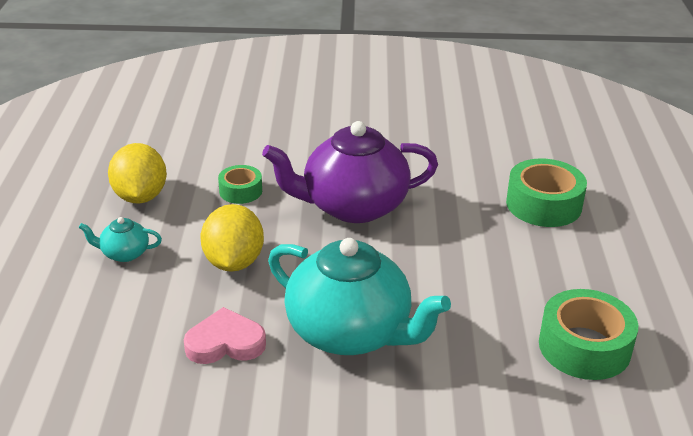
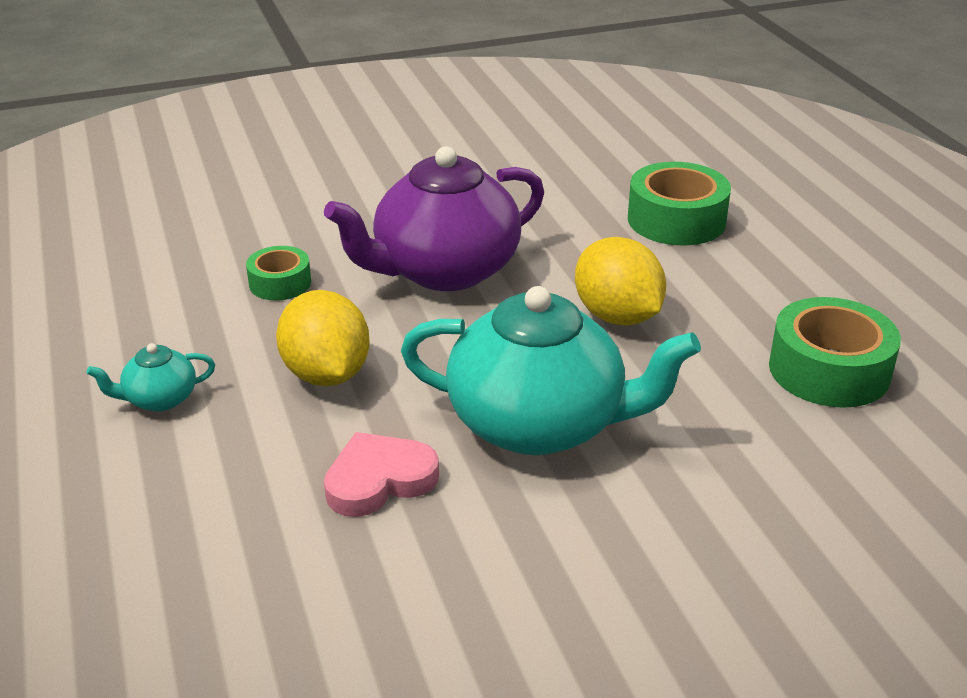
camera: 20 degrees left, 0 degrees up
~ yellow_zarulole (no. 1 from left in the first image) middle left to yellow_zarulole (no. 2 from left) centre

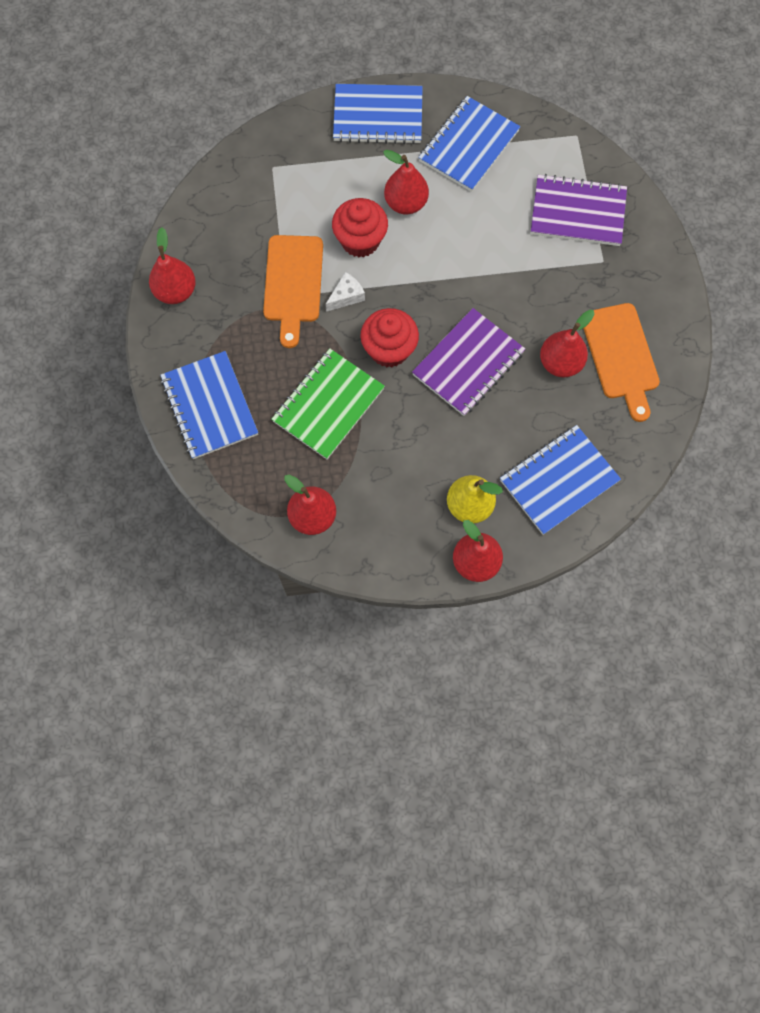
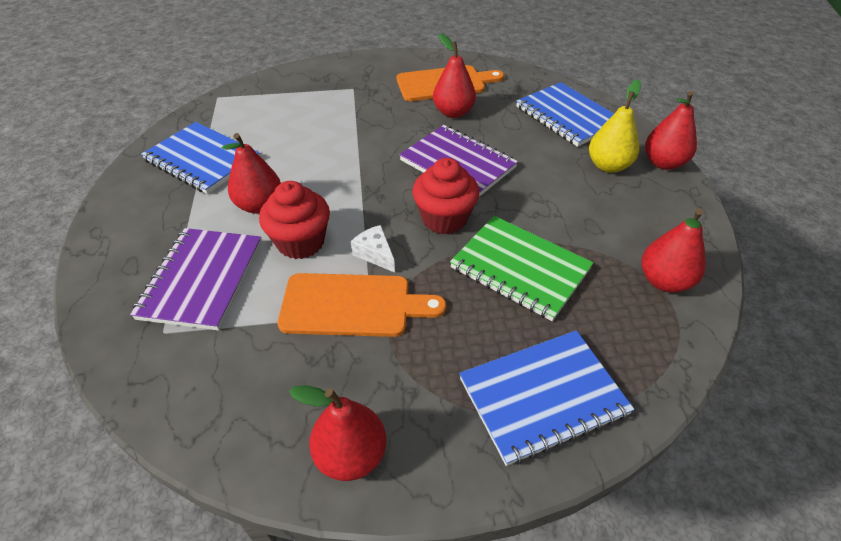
camera: 90 degrees left, 25 degrees down
~ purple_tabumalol (no. 2 from left in the first image) top right to purple_tabumalol (no. 1 from left) middle left
- blue_tabumalol (no. 2 from left) top centre

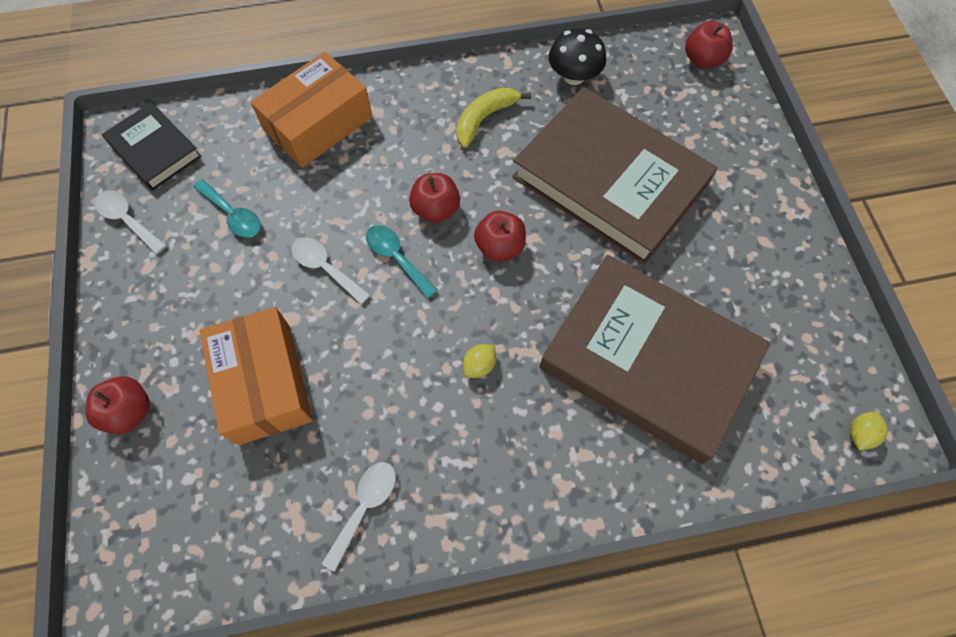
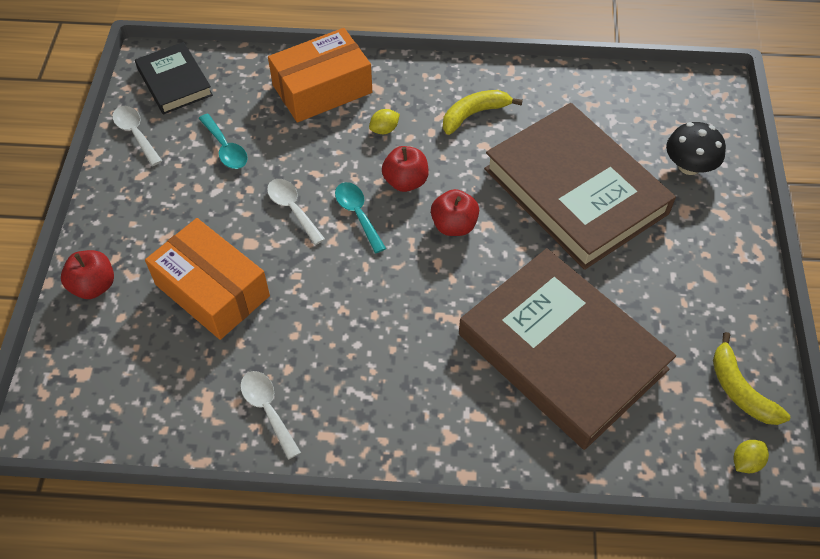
camera: 15 degrees right, 10 degrees down
~ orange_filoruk (no. 1 from left) middle left = middle left 45 degrees counterclockwise
~ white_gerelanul (no. 3 from left in the first image) bottom centre = bottom left 75 degrees counterclockwise
~ yellow_zarulole (no. 1 from left) centre to top centre
~ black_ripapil top centre to top right
+ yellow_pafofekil (no. 2 from left) bottom right
- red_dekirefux (no. 4 from left) top right

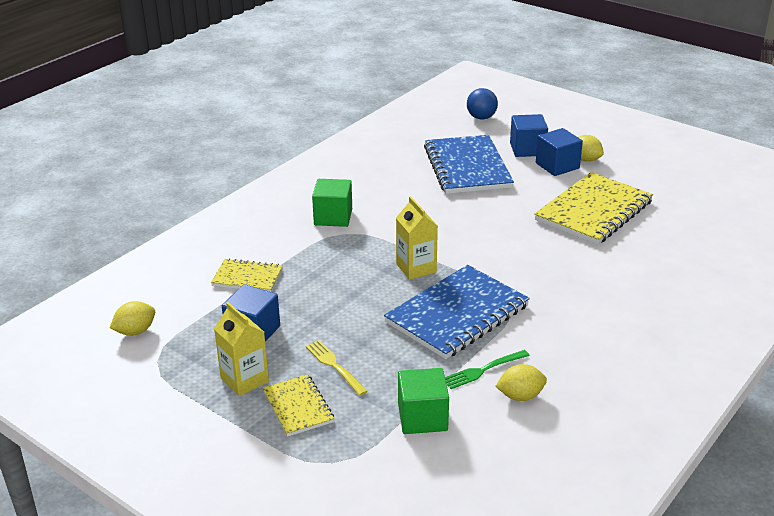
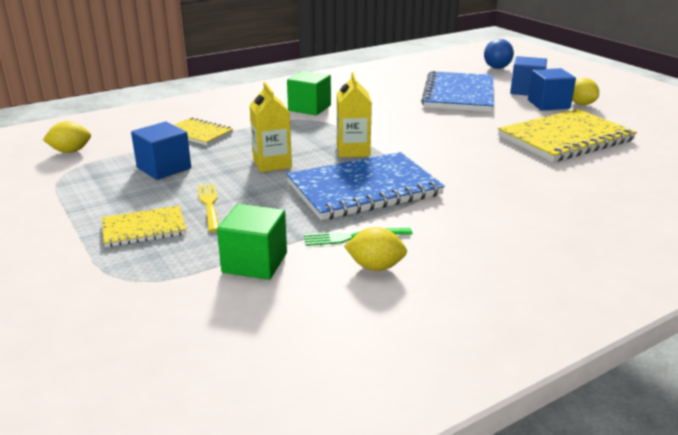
camera: 20 degrees right, 5 degrees down
~ yellow_tabumalol (no. 2 from left in the first image) bottom centre = middle left 75 degrees clockwise
~ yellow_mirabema (no. 1 from left) bottom left to top centre

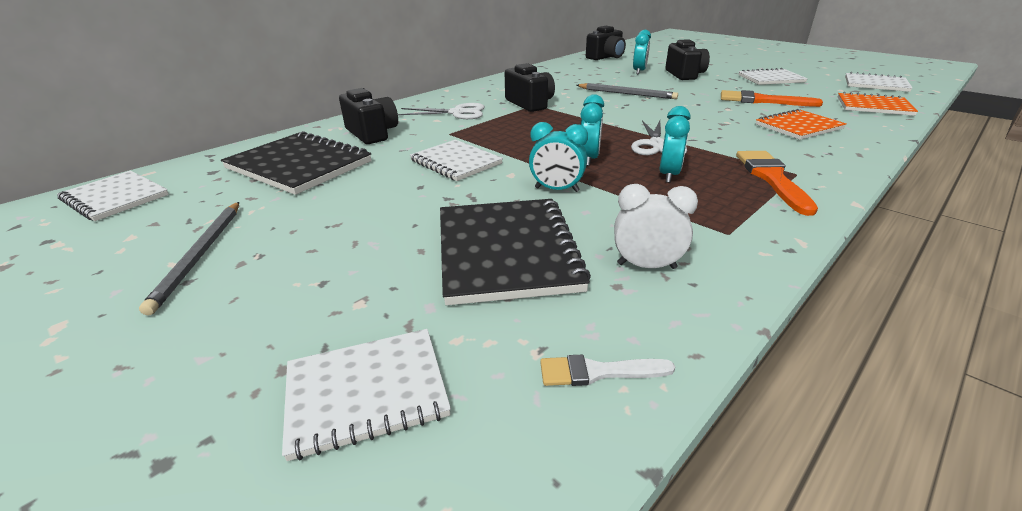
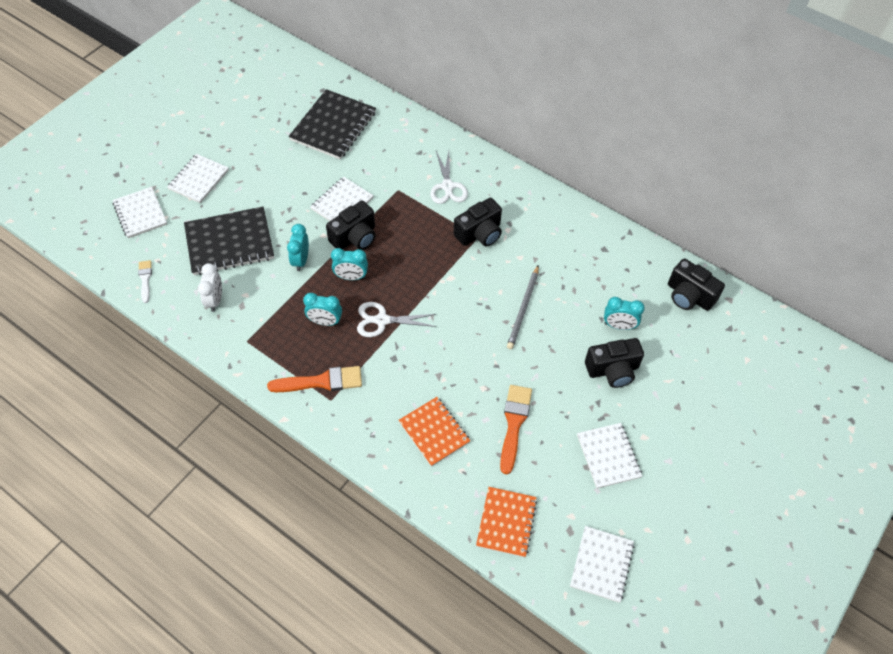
camera: 80 degrees right, 25 degrees up
~ white_tabumalol (no. 1 from left in the first image) middle left to white_tabumalol (no. 2 from left) top left
~ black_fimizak (no. 1 from left) top centre to centre
- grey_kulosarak (no. 1 from left) middle left

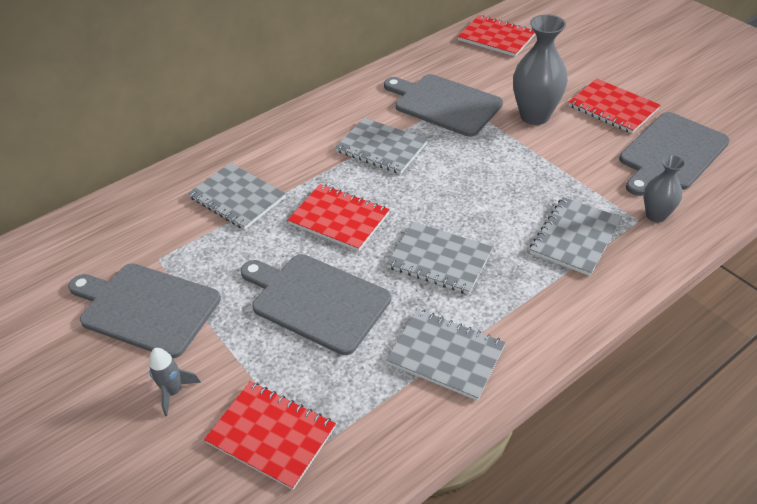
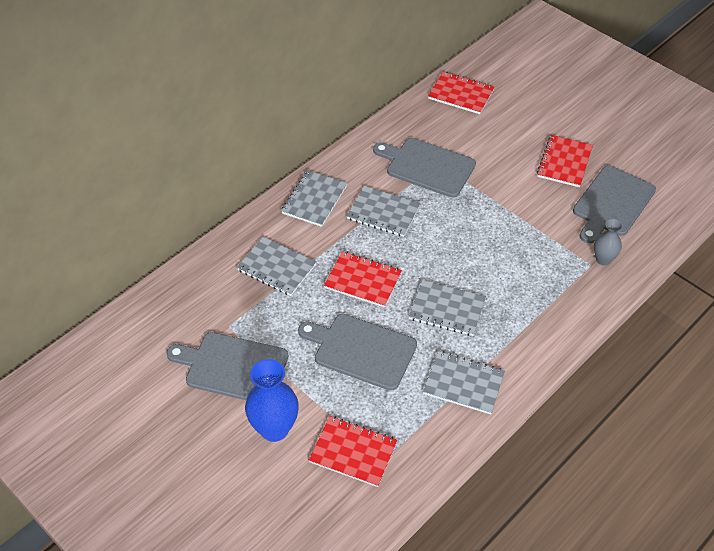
camera: 10 degrees left, 5 degrees up
~ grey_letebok bottom left to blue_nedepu bottom centre
~ grey_tabumalol (no. 5 from left in the first image) middle right to grey_tabumalol (no. 2 from left) centre
~ red_tabumalol (no. 4 from left) top right = top right 75 degrees clockwise
- grey_nedepu (no. 1 from left) top right

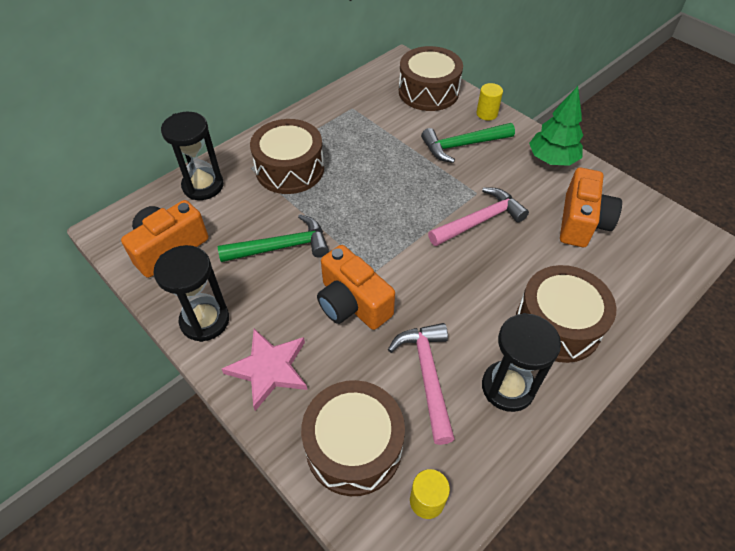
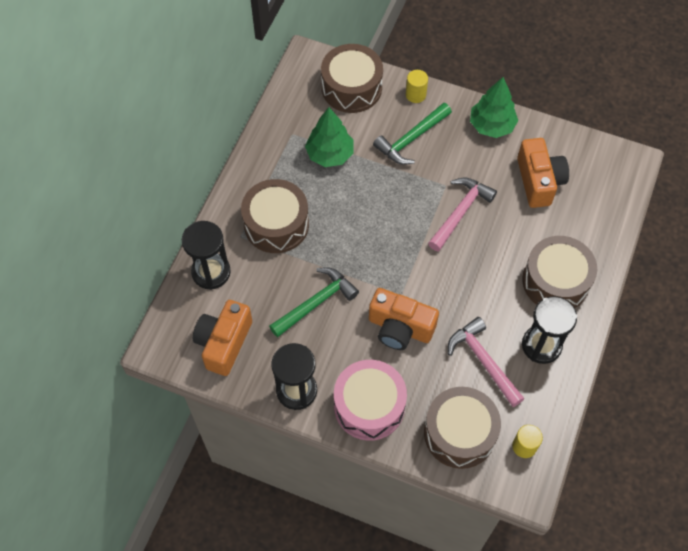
camera: 25 degrees left, 10 degrees up
+ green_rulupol (no. 1 from left) top centre
~ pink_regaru bottom centre to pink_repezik bottom centre

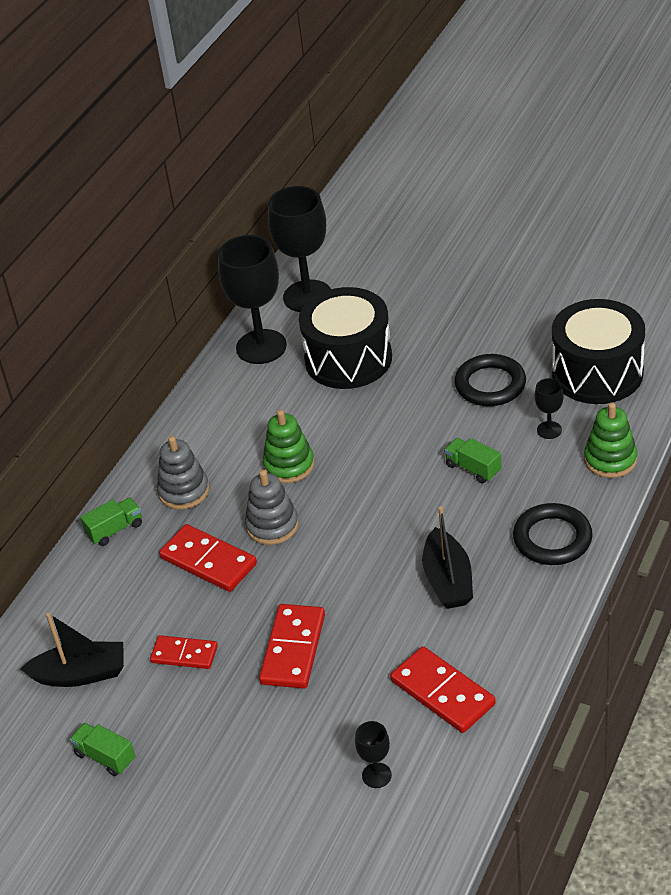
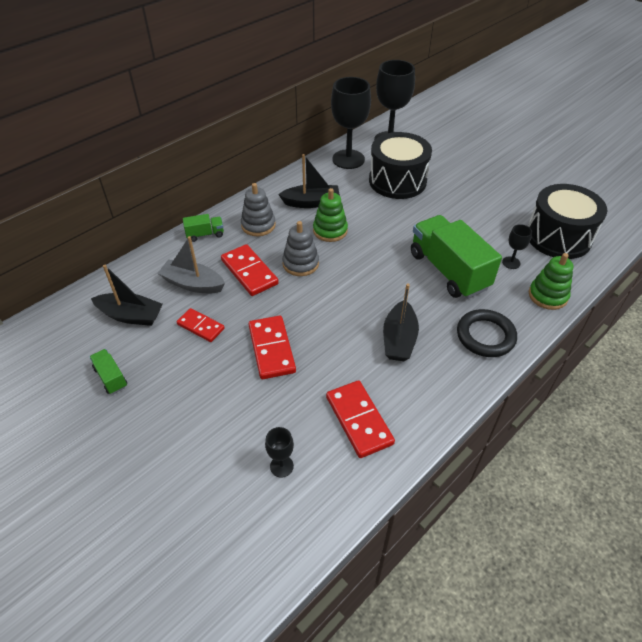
camera: 15 degrees right, 5 degrees up
+ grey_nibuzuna middle left
~ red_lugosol (no. 3 from left) bottom centre = centre 45 degrees counterclockwise
+ black_nibuzuna (no. 2 from left) top centre
~ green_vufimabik (no. 3 from left) middle right = middle right x2.27
- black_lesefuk (no. 1 from left) middle right

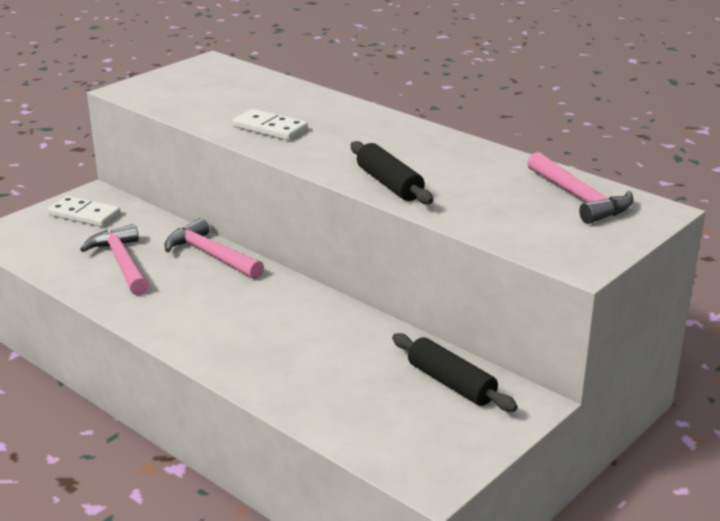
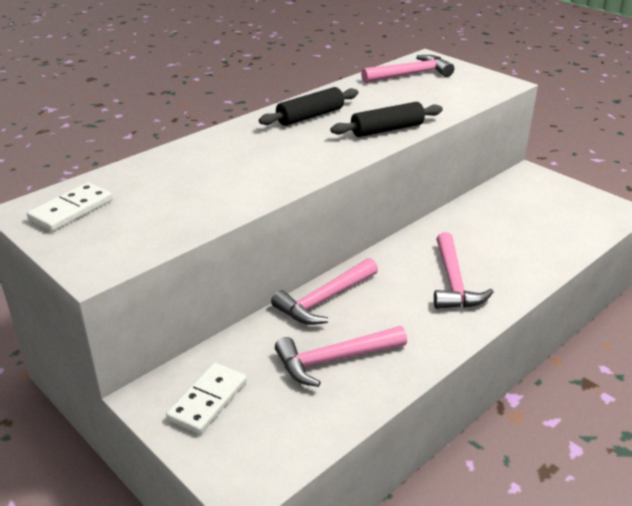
camera: 85 degrees left, 5 degrees up
~ white_lugosol (no. 2 from left in the first image) top centre to white_lugosol (no. 1 from left) middle left
~ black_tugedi (no. 2 from left in the first image) bottom centre to black_tugedi (no. 1 from left) top centre
+ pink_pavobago (no. 4 from left) middle right

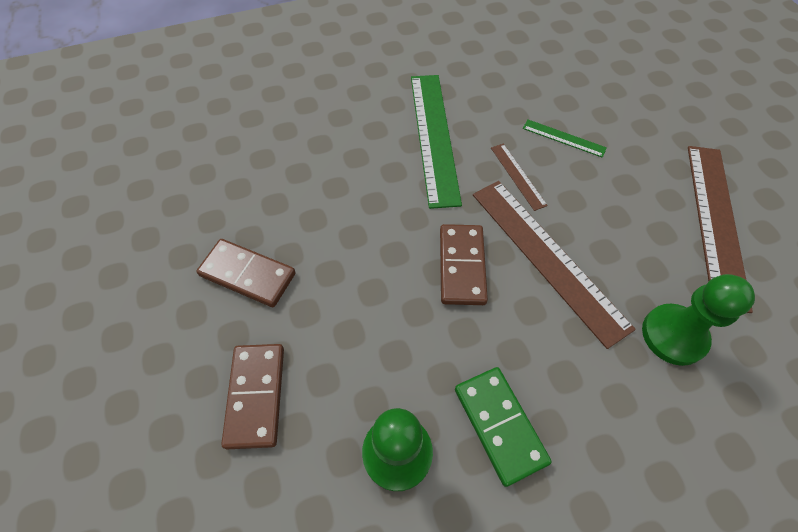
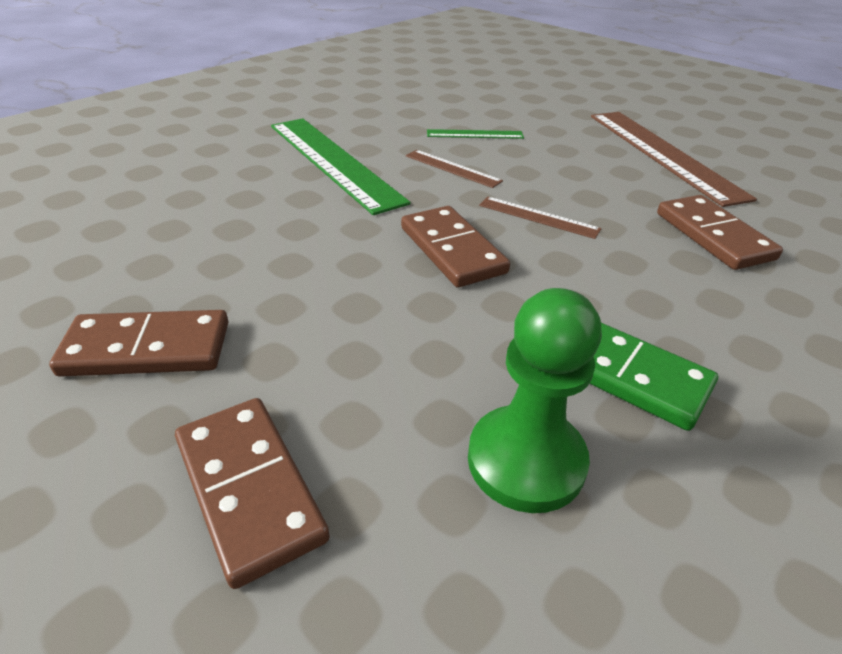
camera: 30 degrees left, 20 degrees down
~ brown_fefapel (no. 2 from left) middle right = centre x0.47
~ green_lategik (no. 2 from left) middle right to brown_lugosol (no. 4 from left) middle right

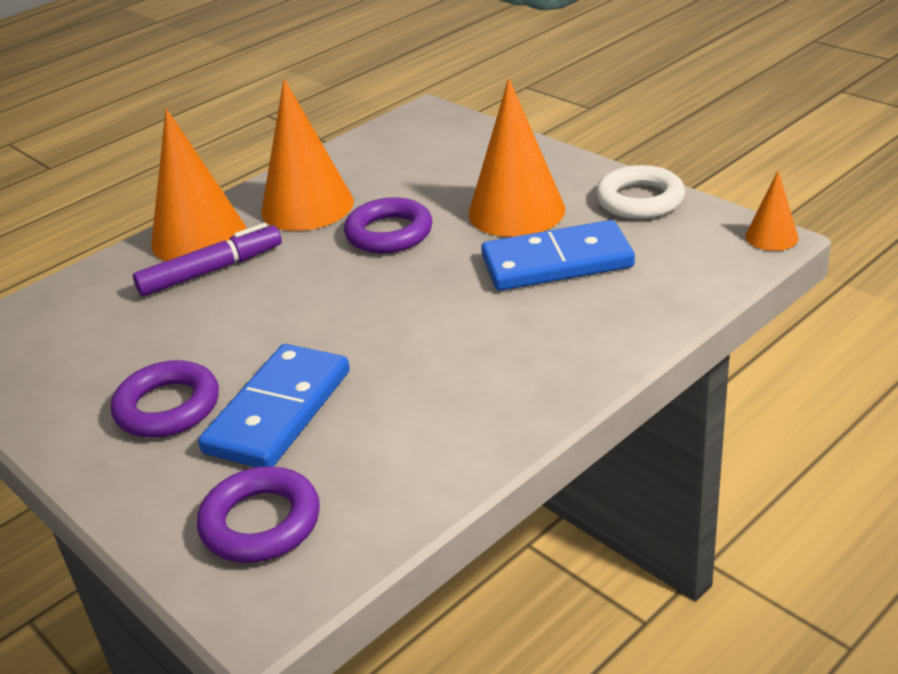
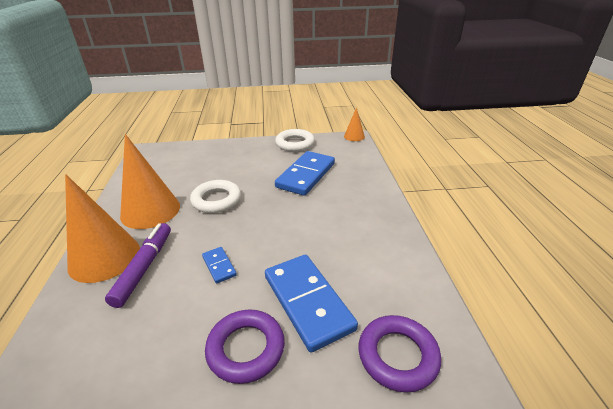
camera: 55 degrees left, 0 degrees up
~ purple_lesefuk (no. 3 from left) centre to white_lesefuk (no. 1 from left) centre
+ blue_lugosol (no. 1 from left) centre
- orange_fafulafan (no. 3 from left) top centre

